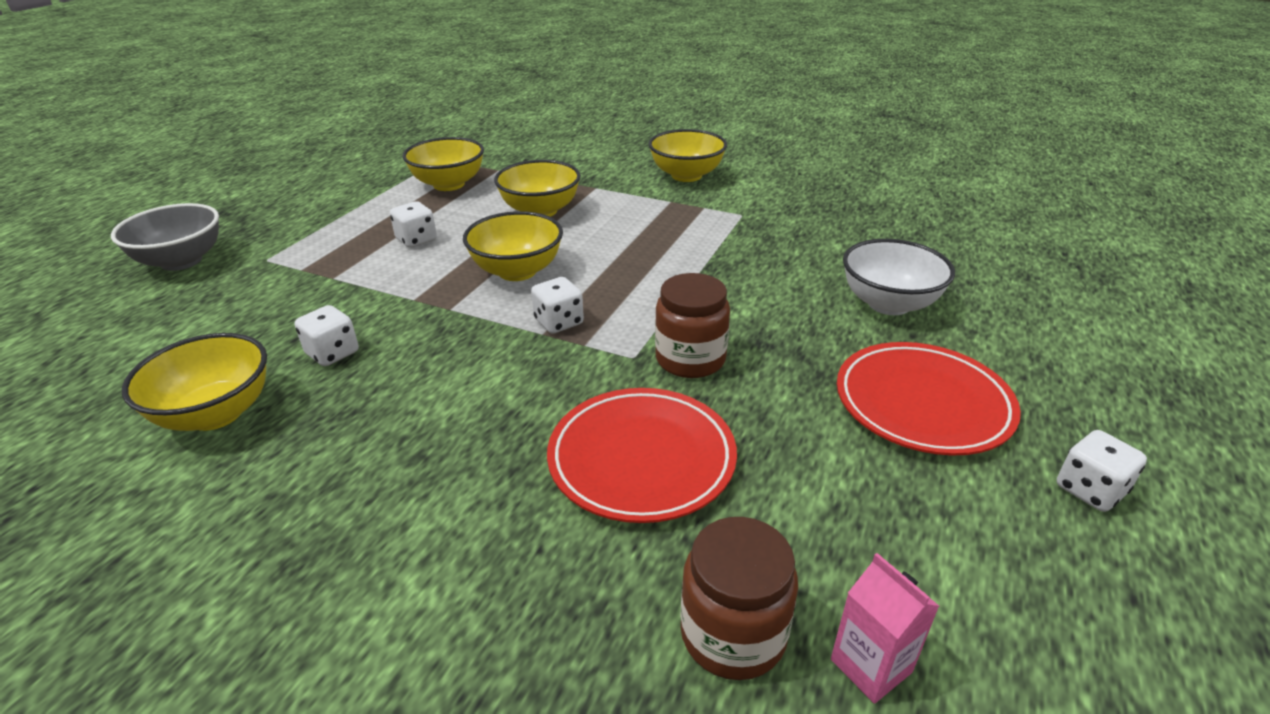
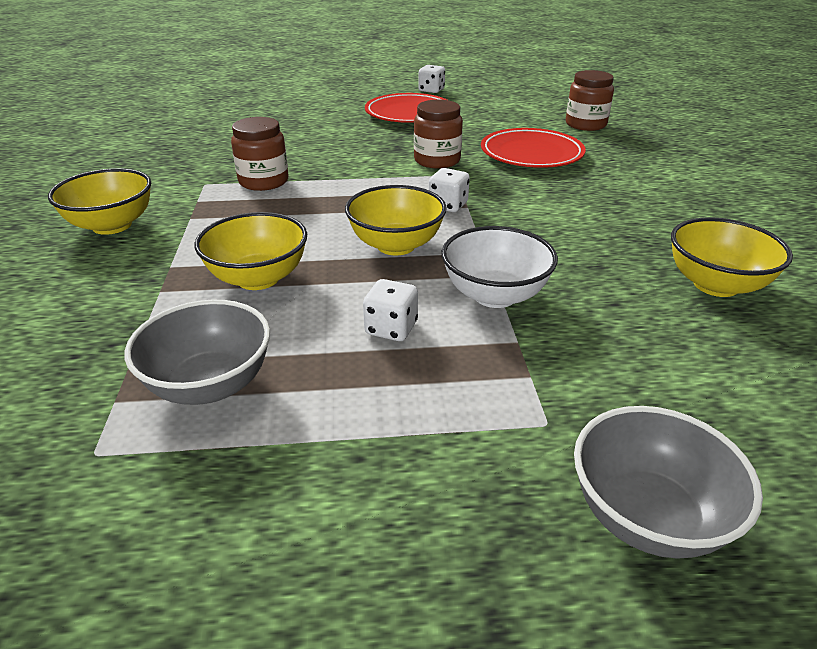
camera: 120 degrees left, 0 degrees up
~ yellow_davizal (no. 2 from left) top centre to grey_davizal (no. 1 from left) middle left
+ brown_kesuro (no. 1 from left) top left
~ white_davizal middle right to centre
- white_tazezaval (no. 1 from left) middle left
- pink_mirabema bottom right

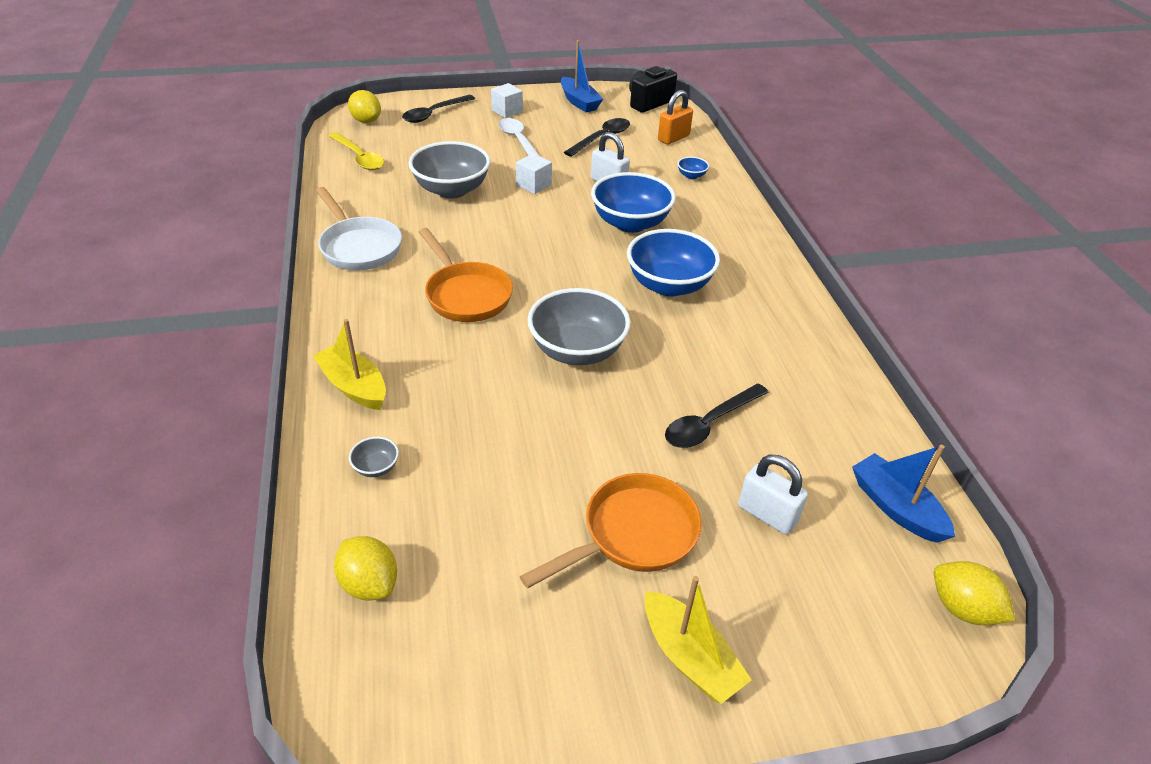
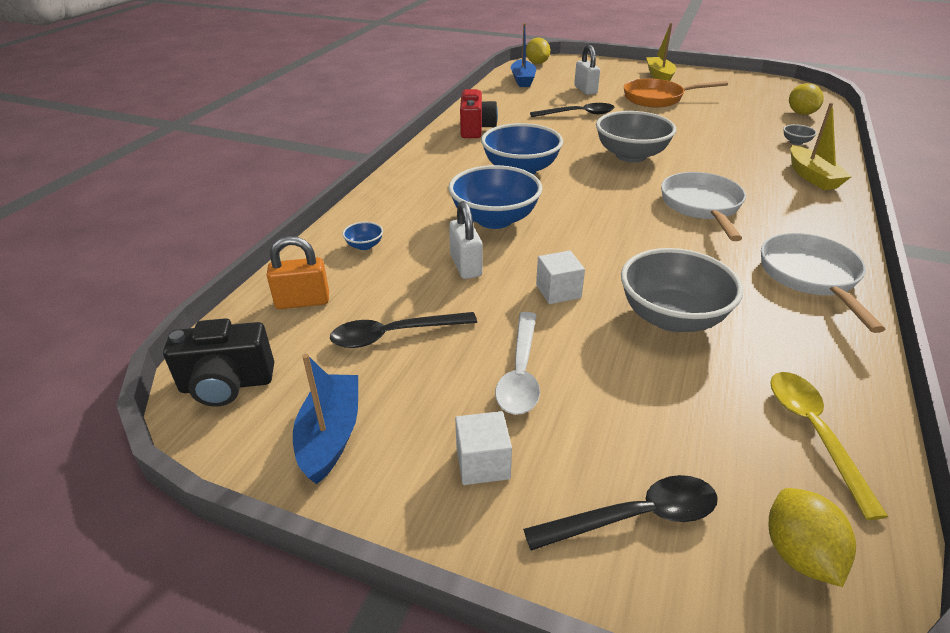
camera: 145 degrees left, 5 degrees down
+ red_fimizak top centre
~ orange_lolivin (no. 1 from left) centre to white_lolivin (no. 1 from left) top right

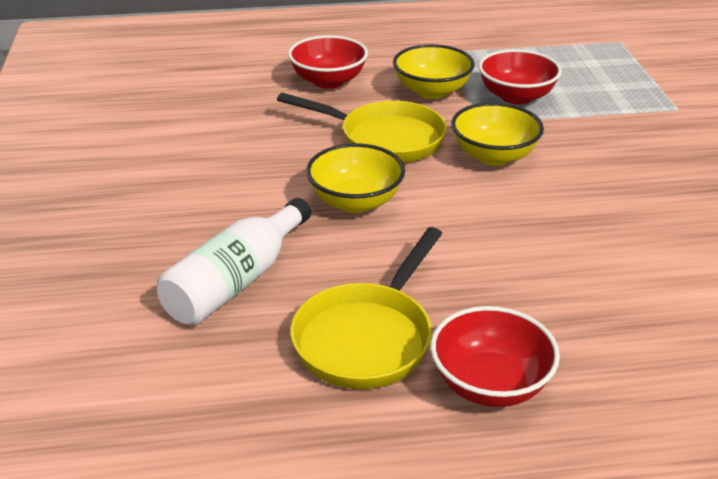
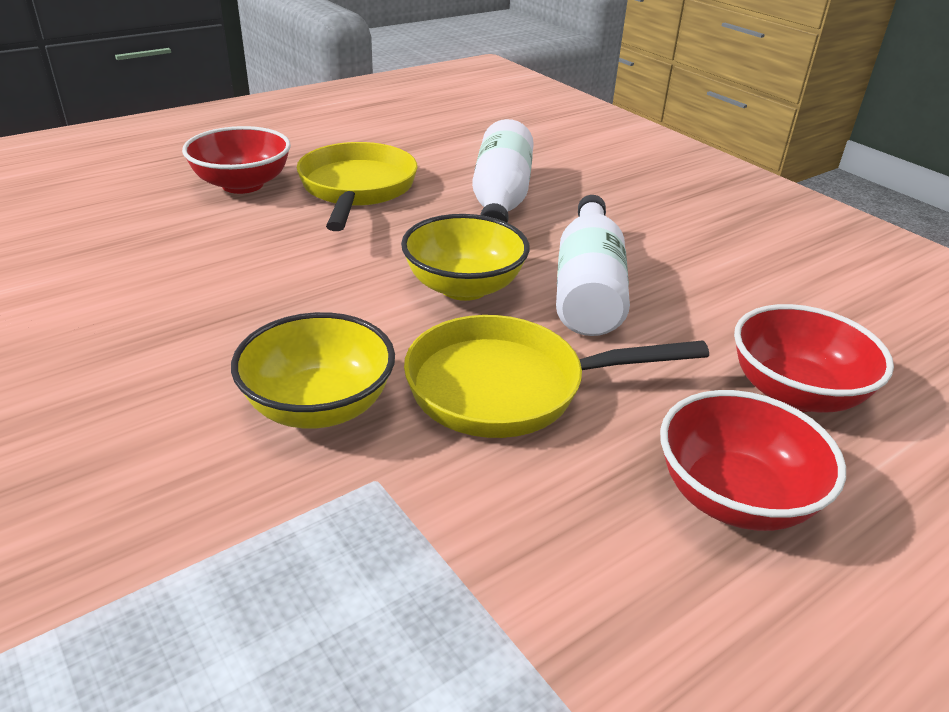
camera: 150 degrees right, 0 degrees up
+ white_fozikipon (no. 2 from left) centre
~ red_davizal (no. 3 from left) top right to middle right
- yellow_davizal (no. 2 from left) top centre

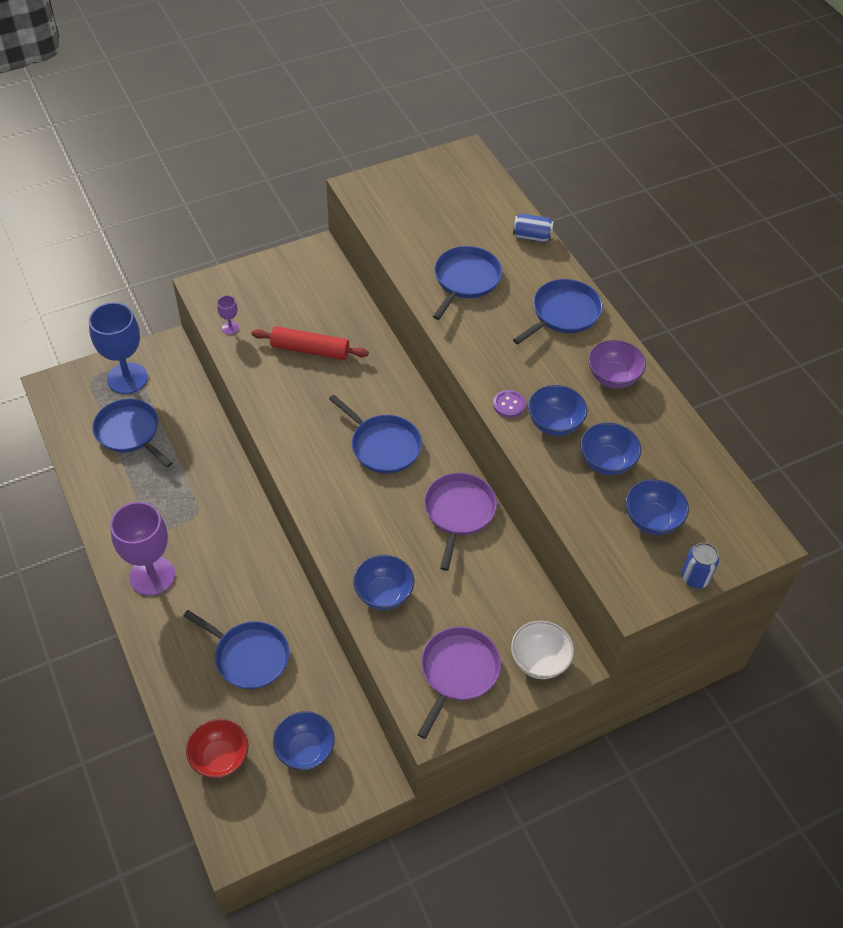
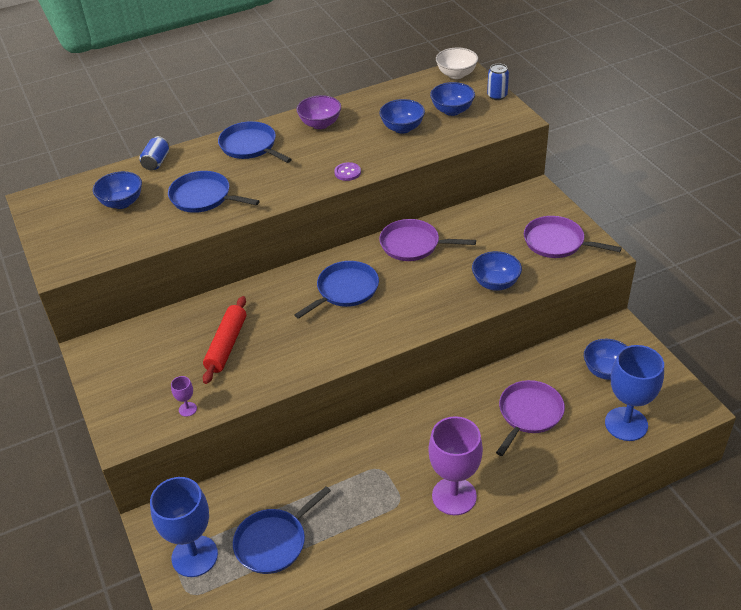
camera: 85 degrees left, 10 degrees down
~ blue_davizal (no. 3 from left in the first image) centre to blue_davizal (no. 1 from left) top left
~ white_davizal bottom centre to top centre
~ blue_lolivin (no. 2 from left) bottom left to purple_lolivin (no. 2 from left) bottom right
~ red_davizal bottom left to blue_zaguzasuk (no. 2 from left) middle right

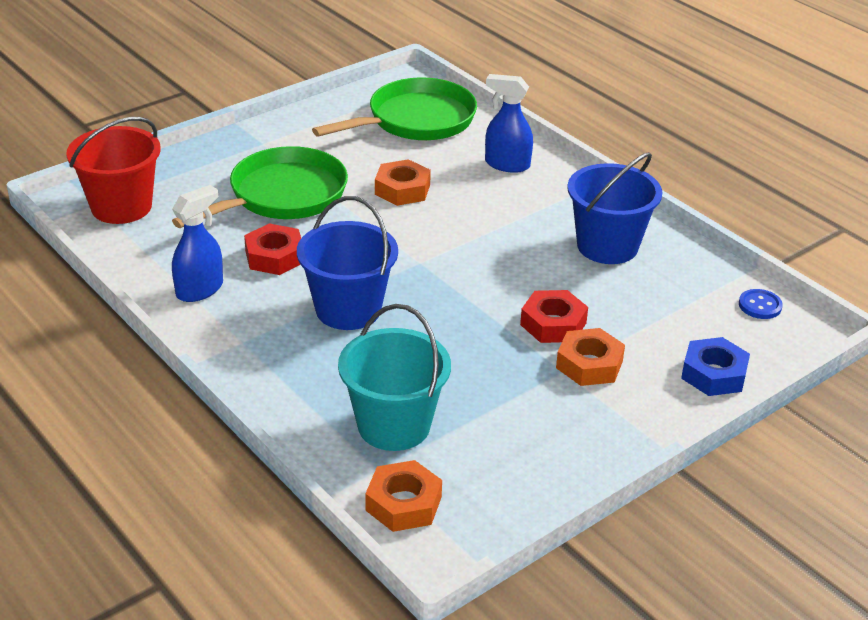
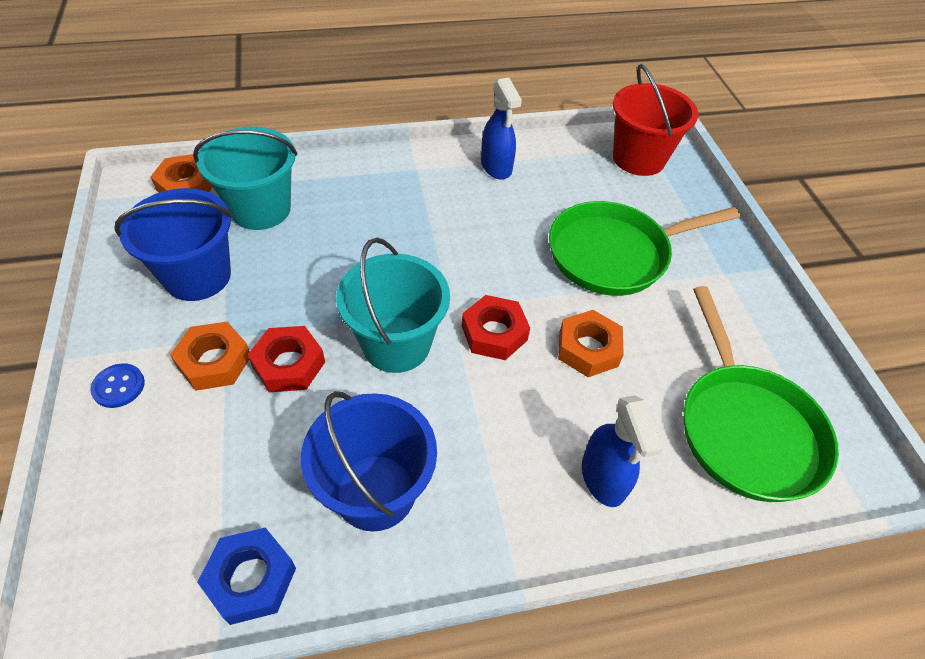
camera: 115 degrees right, 15 degrees up
~ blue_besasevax middle right to middle left
~ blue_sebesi (no. 1 from left) centre to middle left
~ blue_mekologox middle right to bottom left
+ turquoise_sebesi (no. 2 from left) centre
~ red_mekologox (no. 1 from left in the first image) middle left to red_mekologox (no. 2 from left) centre
~ green_lolivin (no. 1 from left) top left = middle right 90 degrees clockwise
~ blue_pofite (no. 2 from left) top centre = bottom right 120 degrees clockwise

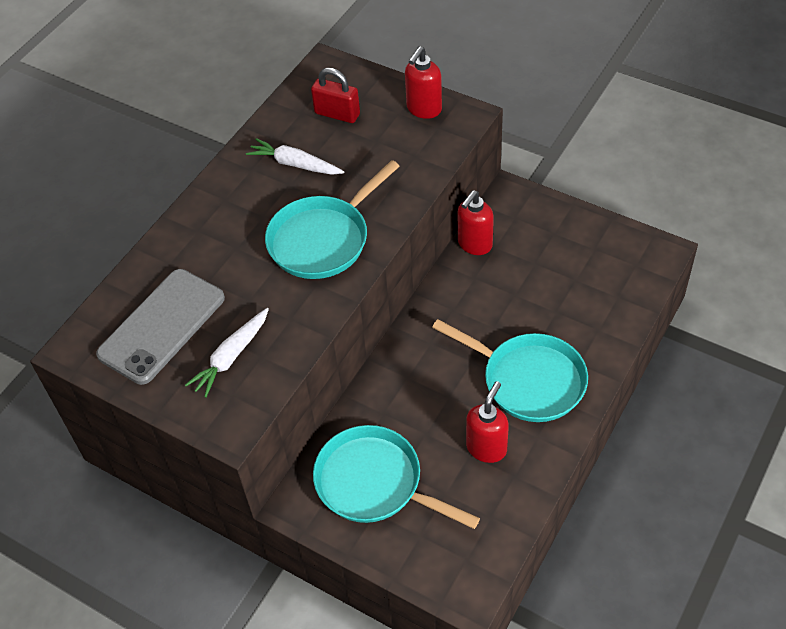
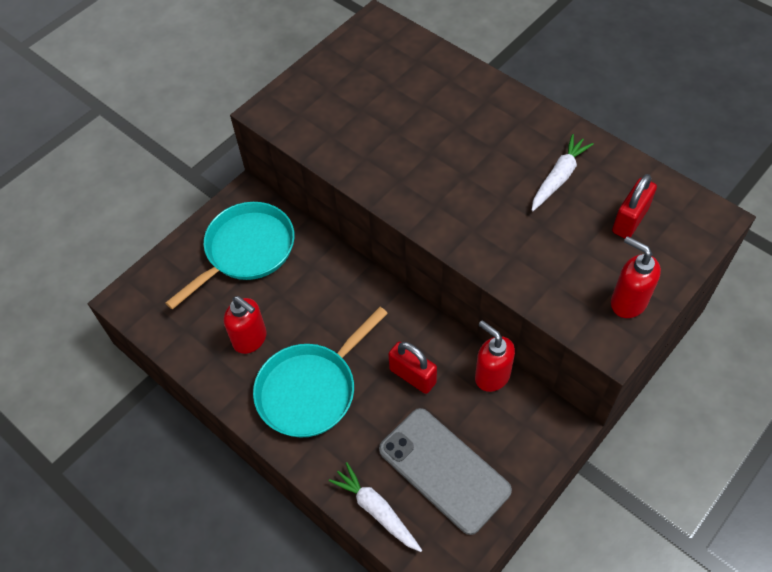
camera: 100 degrees right, 5 degrees up
~ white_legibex (no. 1 from left) middle left to bottom centre
~ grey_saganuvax middle left to bottom centre
+ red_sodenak (no. 1 from left) centre
- turquoise_lolivin (no. 1 from left) centre

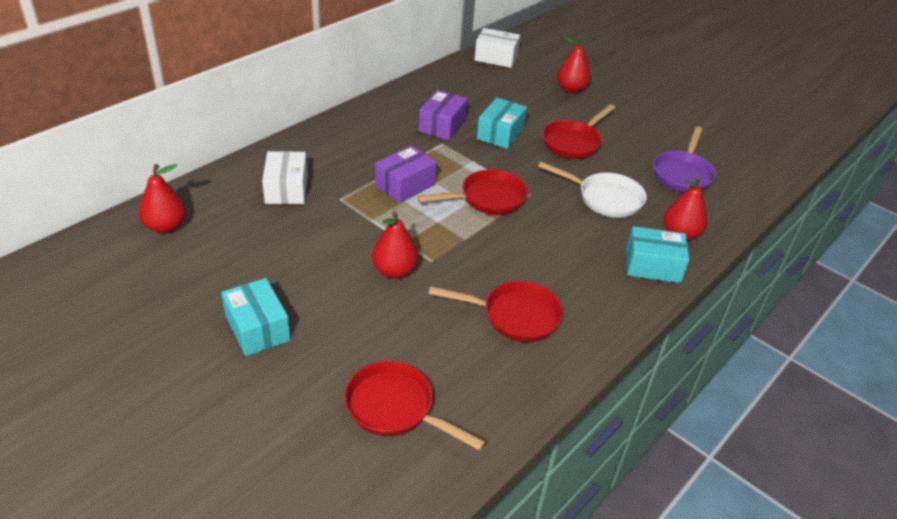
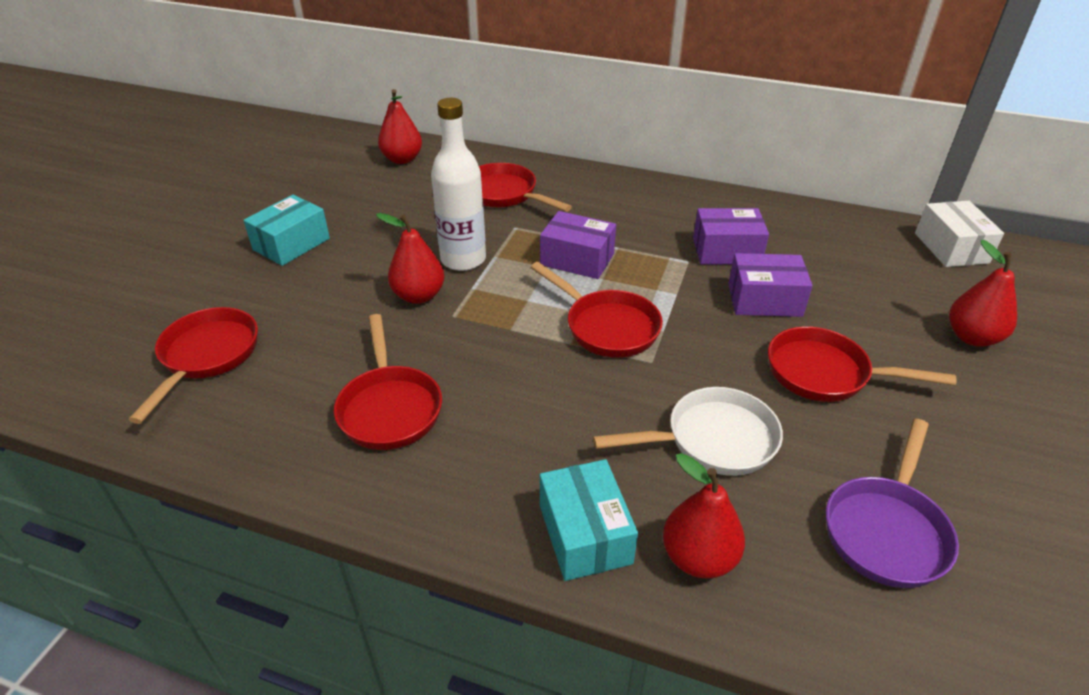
camera: 70 degrees right, 0 degrees up
+ white_fozikipon top centre
~ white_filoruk (no. 1 from left) middle left to red_lolivin (no. 3 from left) top centre
~ white_lolivin centre = centre 105 degrees counterclockwise
~ turquoise_filoruk (no. 2 from left) top centre to purple_filoruk (no. 3 from left) middle right
~ purple_lolivin top right = bottom right 60 degrees counterclockwise

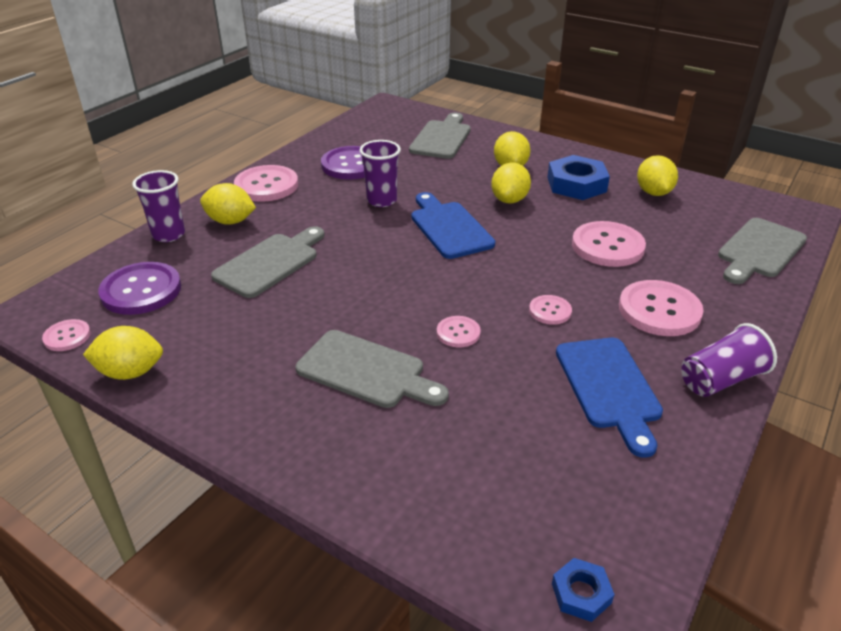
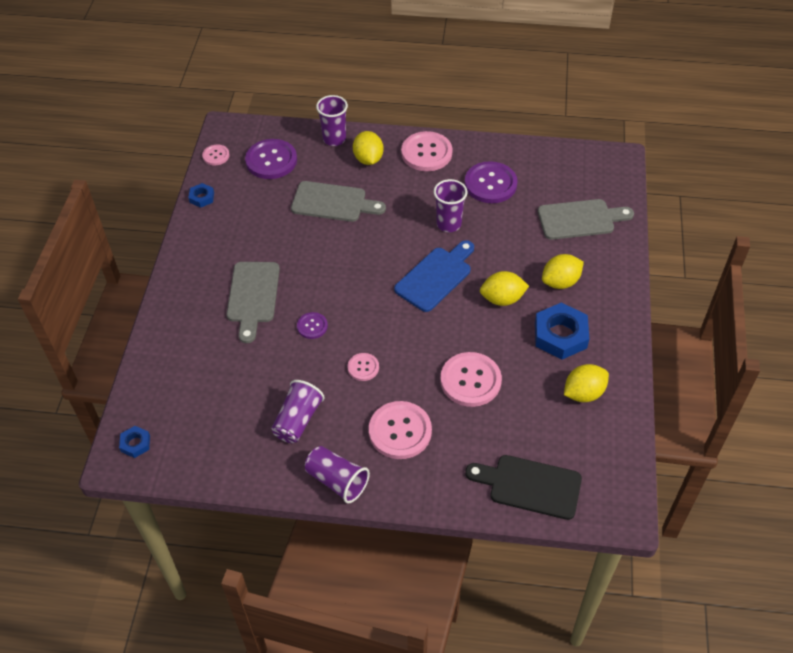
camera: 65 degrees right, 15 degrees up
~ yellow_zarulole (no. 1 from left) middle left to blue_mekologox (no. 2 from left) top left
~ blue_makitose (no. 2 from left) middle right to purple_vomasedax (no. 1 from left) centre
~ pink_besasevax (no. 3 from left) centre to purple_besasevax (no. 2 from left) centre
~ grey_makitose (no. 4 from left) middle right to black_makitose bottom centre

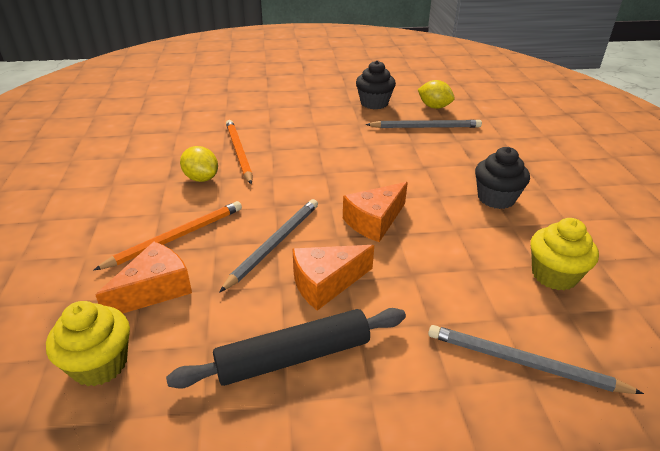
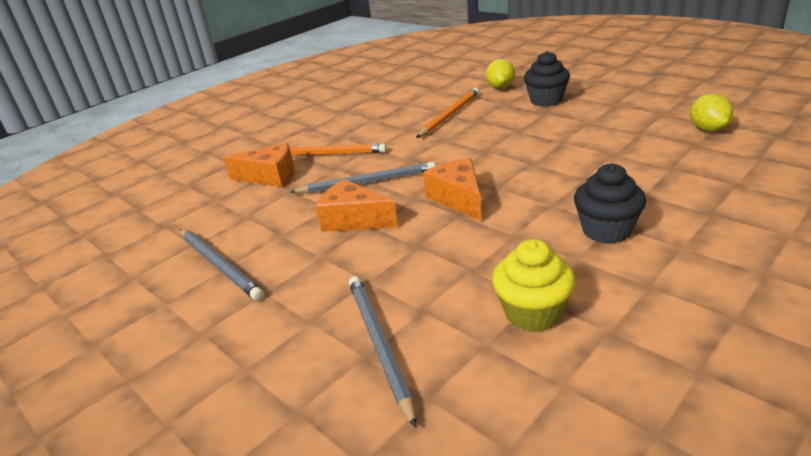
camera: 55 degrees right, 5 degrees down
~ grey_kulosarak (no. 2 from left in the first image) top centre to grey_kulosarak (no. 1 from left) middle left
~ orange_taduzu (no. 3 from left) centre = centre 60 degrees clockwise
~ yellow_zarulole (no. 1 from left) middle left to top centre
~ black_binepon (no. 1 from left) top centre to top right
- yellow_binepon (no. 1 from left) bottom left
- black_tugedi bottom centre

